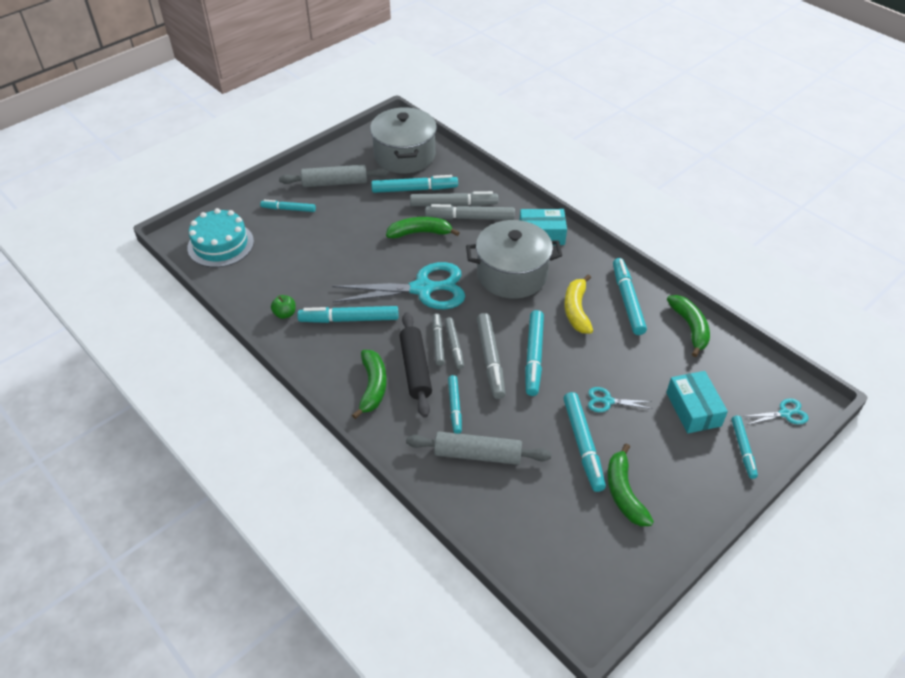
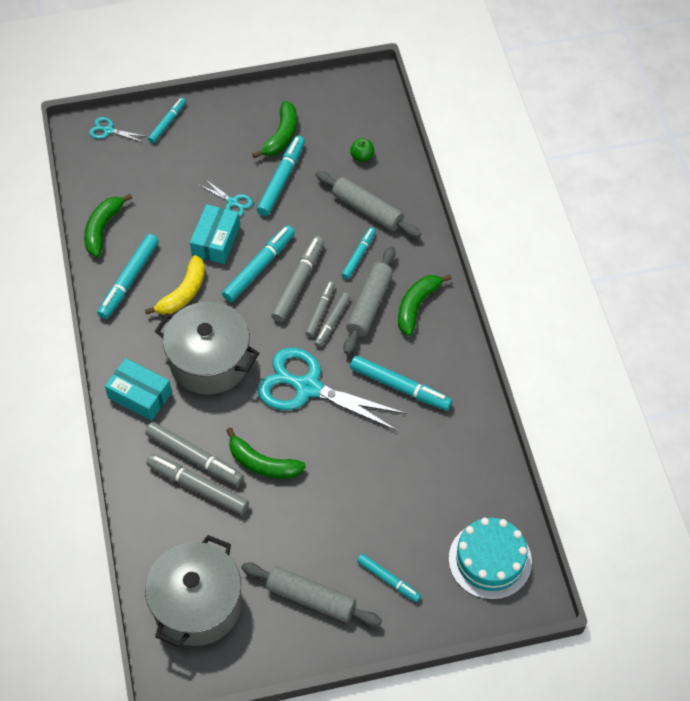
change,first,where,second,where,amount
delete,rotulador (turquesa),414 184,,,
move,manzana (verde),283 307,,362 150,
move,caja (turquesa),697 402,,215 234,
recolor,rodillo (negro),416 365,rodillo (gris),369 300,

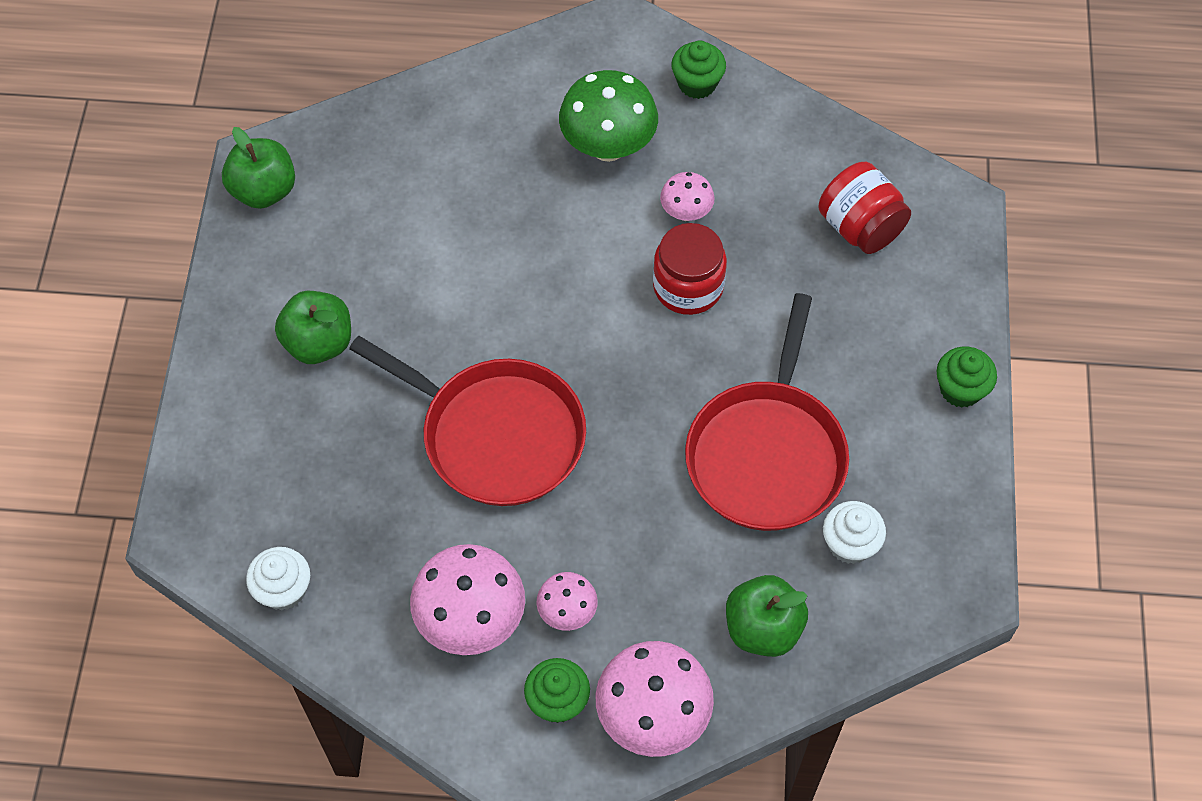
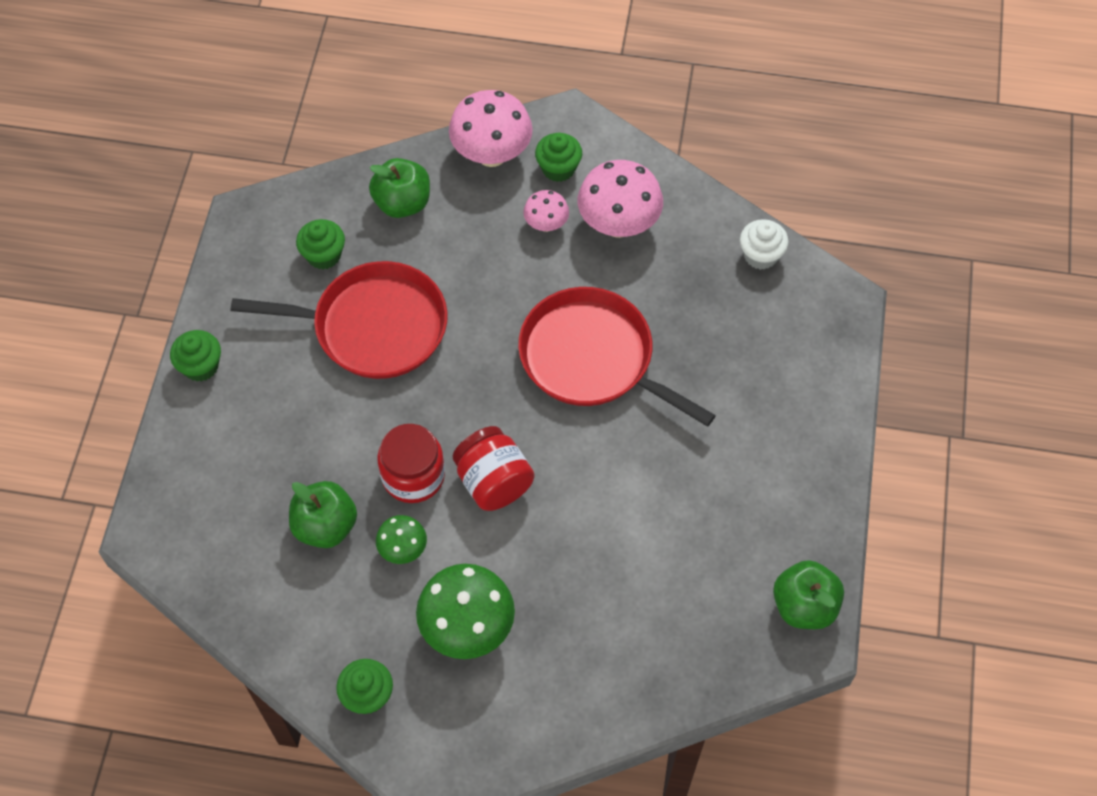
change,first,where,second,where,amount
move,manzana (verde),313 327,,323 514,
move,tarro (rojo),864 208,,493 468,
recolor,seta (rosa),687 196,seta (verde),401 539,
recolor,magdalena (blanco),854 532,magdalena (verde),320 244,
rotate,sartén (rojo),767 412,,339 320,75 degrees clockwise

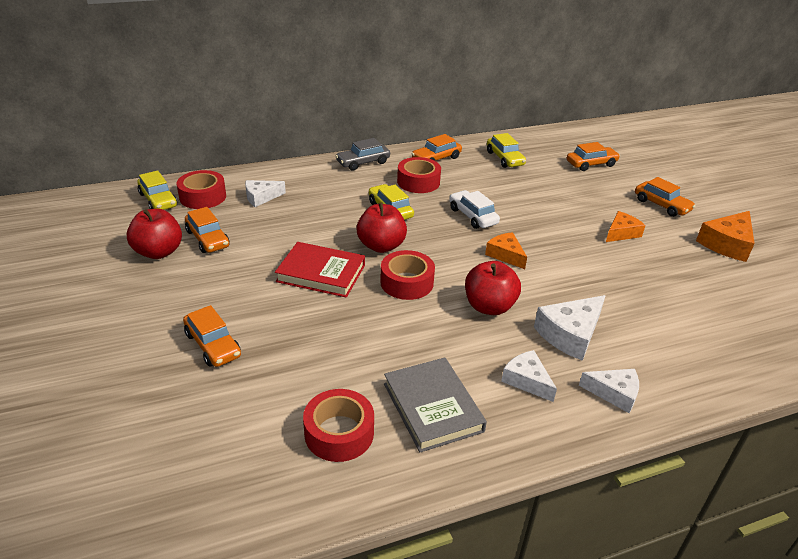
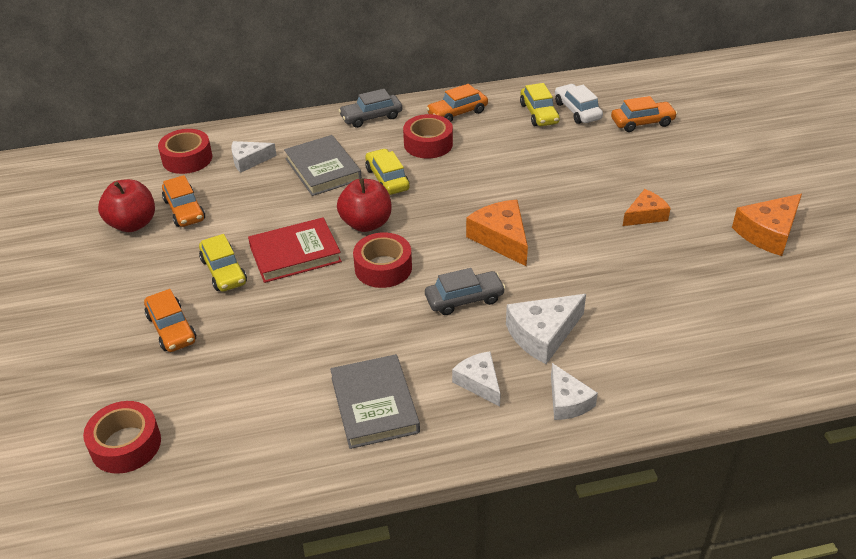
change,first,where,second,where,amount
delete,coche (naranja),665 197,,,
insert,,,libro (gris),323 165,
move,coche (amarillo),157 190,,223 263,
move,cinta adhesiva (rojo),338 425,,122 437,
move,coche (blanco),474 209,,579 104,
replace,manzana (rojo),493 288,coche (gris),465 291,
rotate,libro (rojo),320 270,,295 250,45 degrees counterclockwise
rotate,queso (blanco),609 391,,574 391,45 degrees clockwise
resize,queso (naranja),506 250,,497 233,x1.53

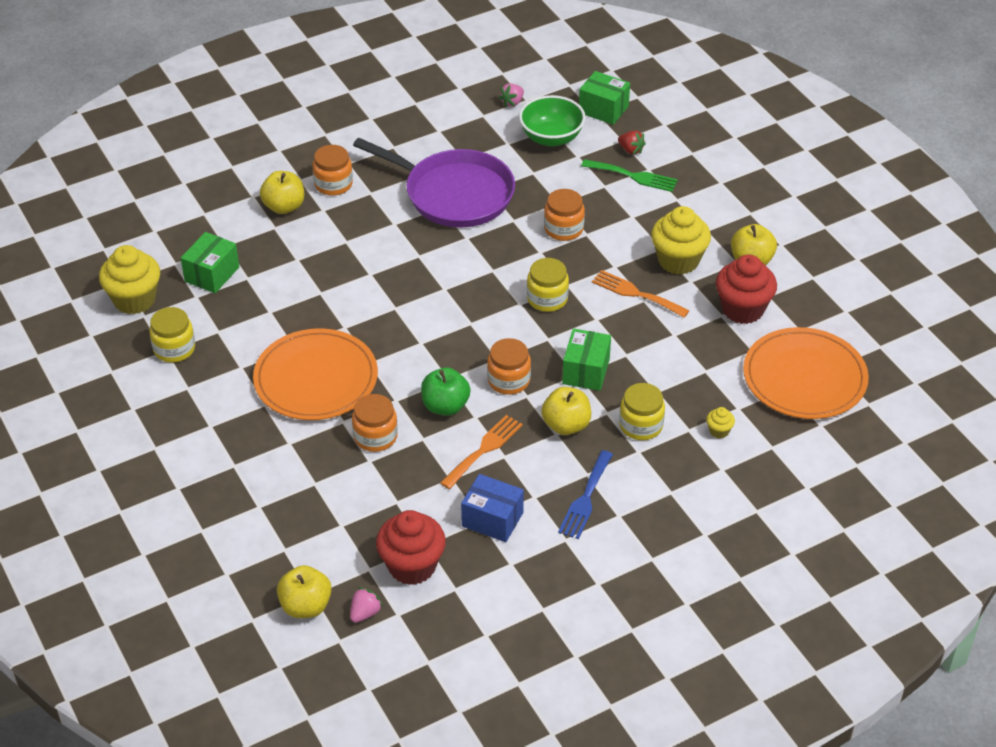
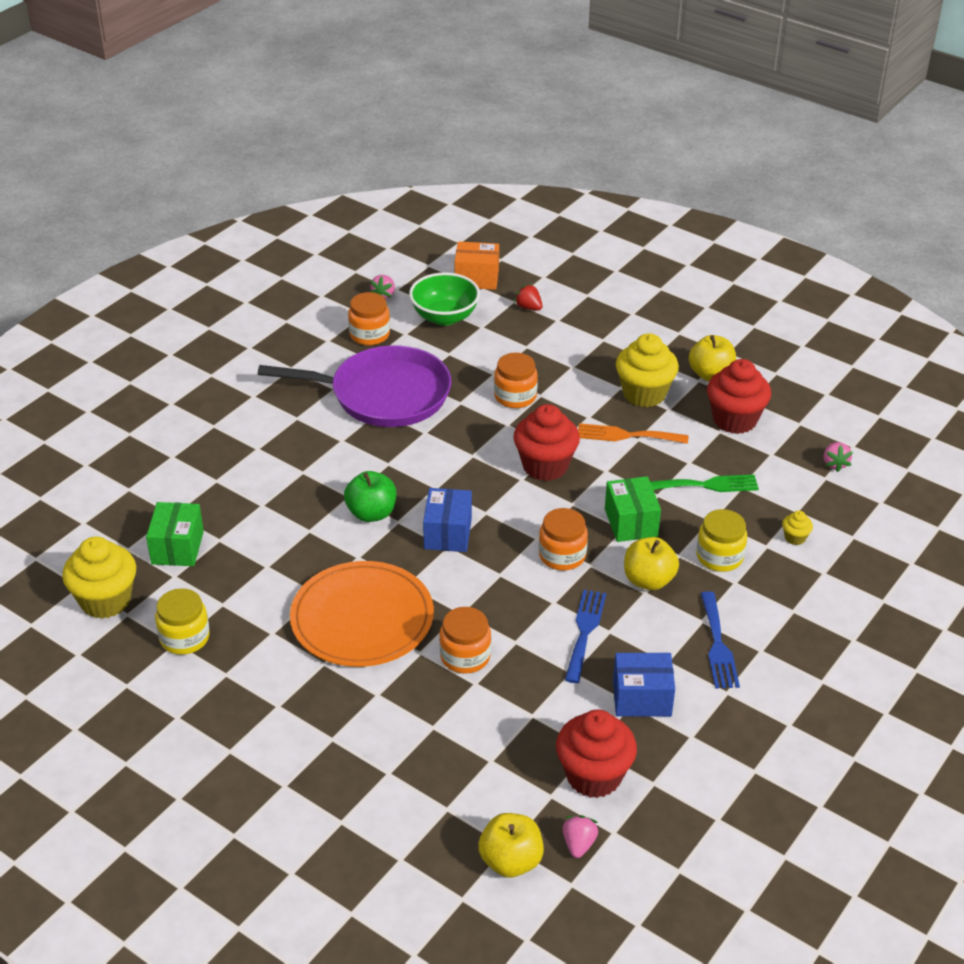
change,first,where,second,where,amount
delete,manzana (amarillo),282 192,,,
insert,,,caja (azul),447 520,
move,tarro (naranja),332 170,,369 318,
move,manzana (verde),445 392,,370 496,
move,tenedor (verde),629 175,,704 483,
replace,tarro (amarillo),548 285,magdalena (rojo),546 442,
replace,plato (naranja),806 373,fresa (rosa),838 457,
recolor,tenedor (naranja),481 452,tenedor (azul),585 636,
recolor,caja (verde),604 98,caja (naranja),477 266,
rotate,fresa (rojo),632 143,,528 297,150 degrees counterclockwise

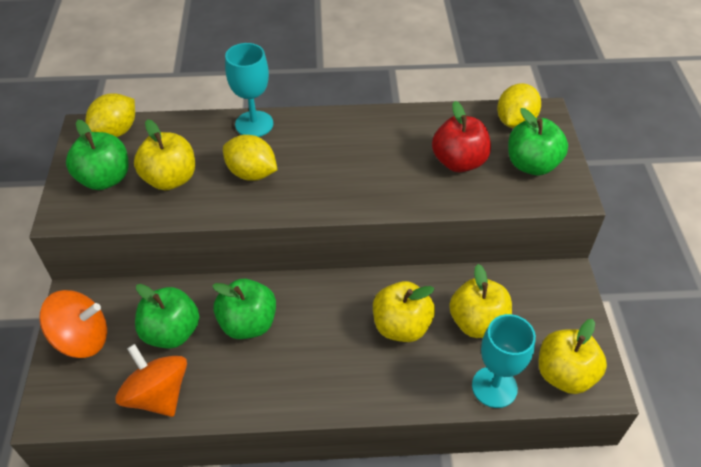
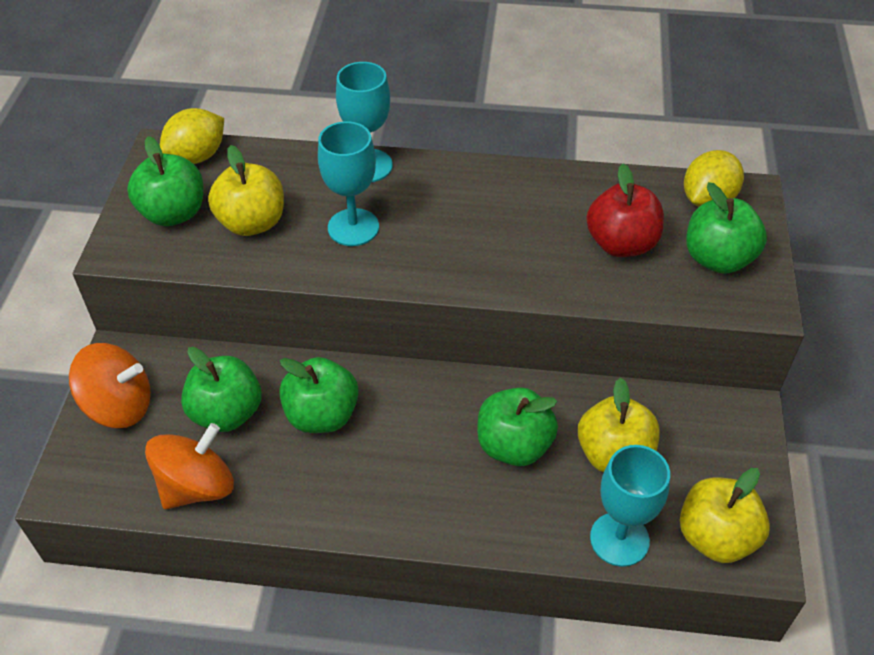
change,first,where,second,where,amount
replace,limón (amarillo),250 158,copa (turquesa),348 183,
recolor,manzana (amarillo),404 311,manzana (verde),517 426,
rotate,peonza (naranja),151 380,,189 466,75 degrees clockwise

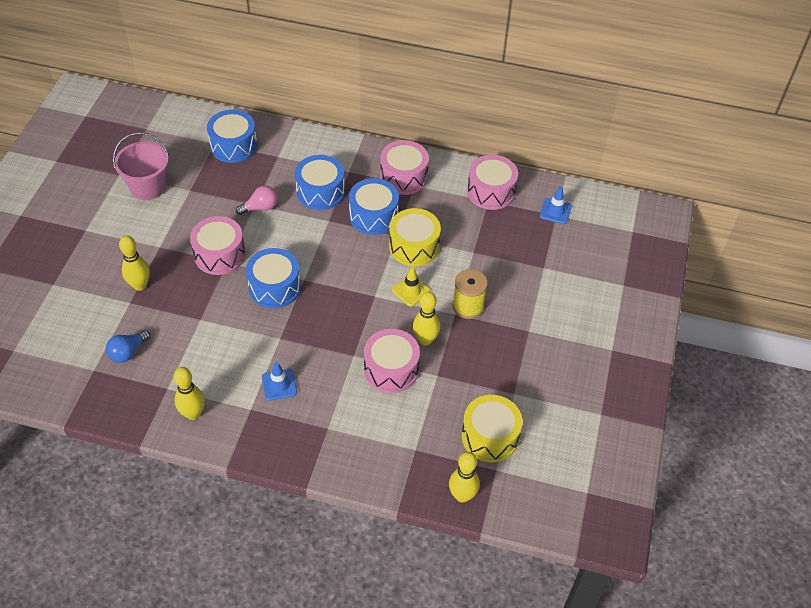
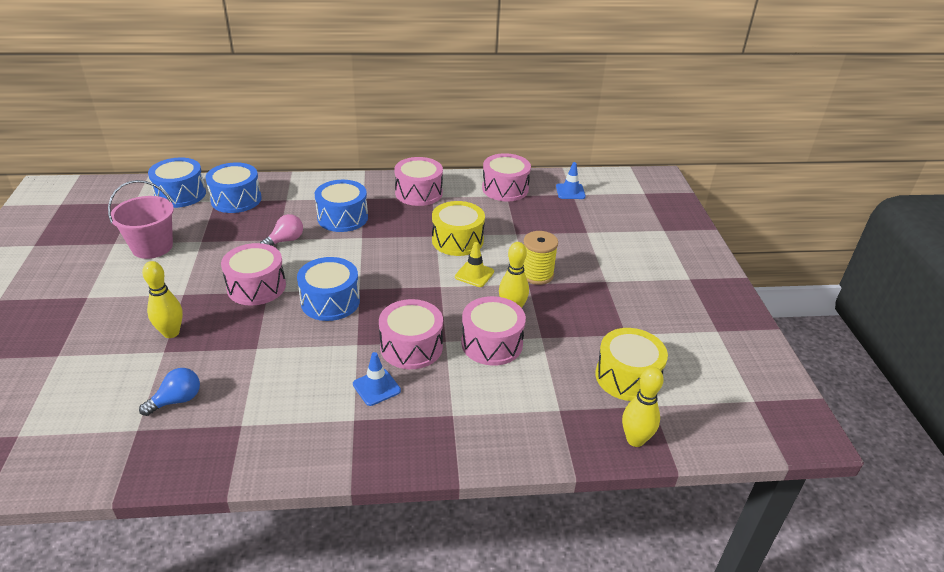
change,first,where,second,where,amount
delete,bolo (amarillo),189 393,,,
insert,,,tambor (rosa),411 334,
move,tambor (azul),374 206,,177 182,
rotate,bombilla (azul),128 346,,169 392,150 degrees counterclockwise

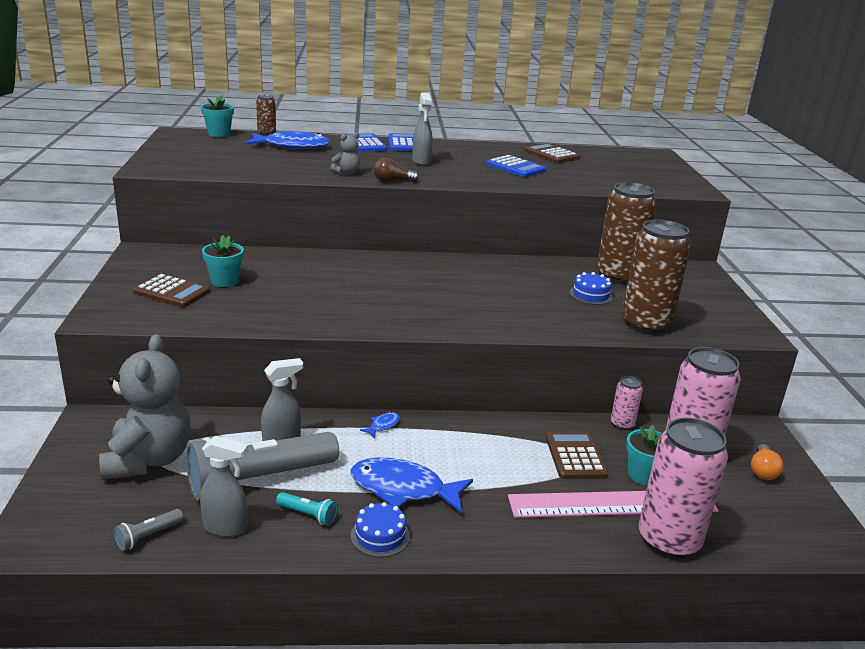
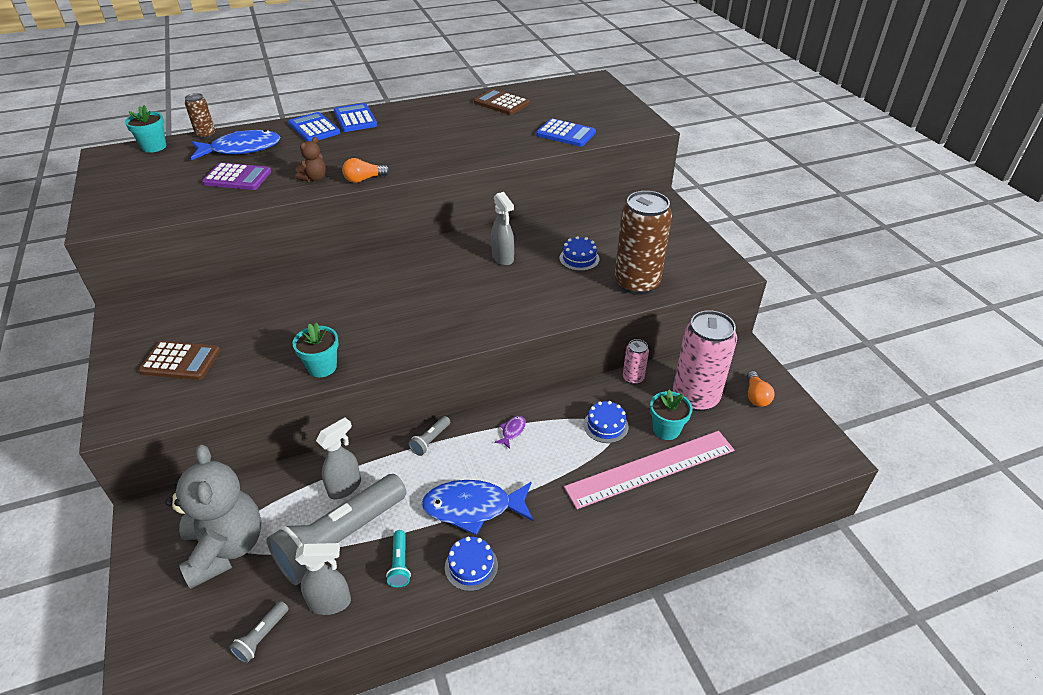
change,first,where,second,where,amount
delete,lata (marrón),626 233,,,
delete,lata (rosa),683 488,,,
insert,,,calculadora (morado),236 176,
insert,,,pez (morado),510 432,
move,maceta (turquesa),223 261,,315 349,
move,pulverizador (gris),422 129,,502 229,
move,calculadora (azul),516 166,,566 133,
replace,pez (azul),380 425,lámpara de mano (gris),429 436,
replace,calculadora (marrón),577 455,tarta (azul),606 422,
recolor,osito (gris),345 153,osito (marrón),310 159,
recolor,bombilla (marrón),396 169,bombilla (naranja),366 170,
rotate,lámpara de mano (turquesa),307 509,,398 558,75 degrees clockwise

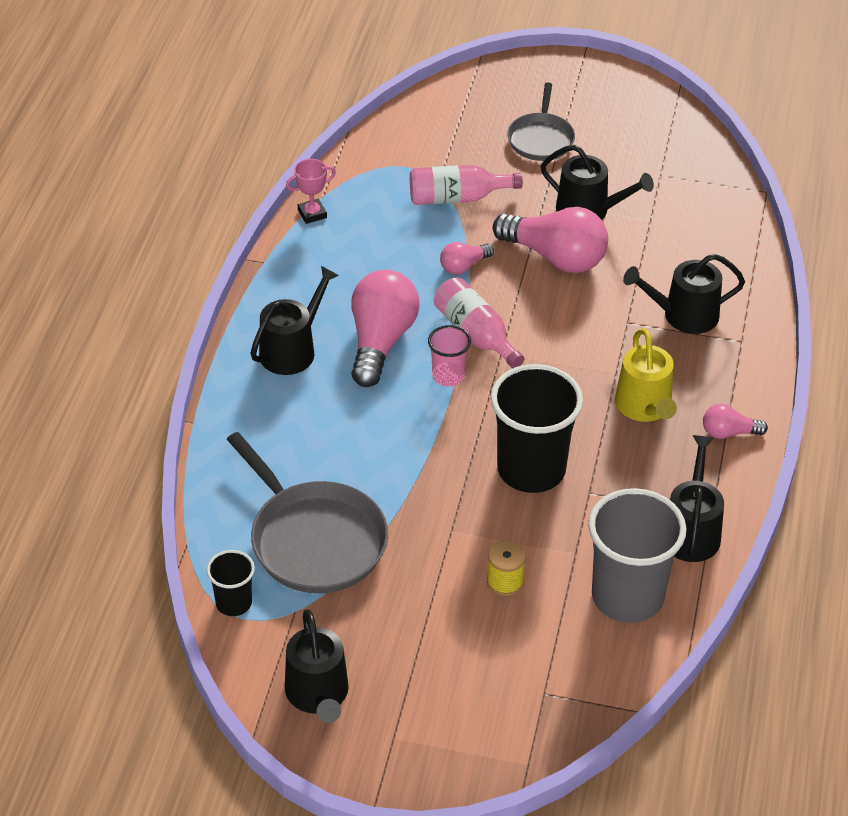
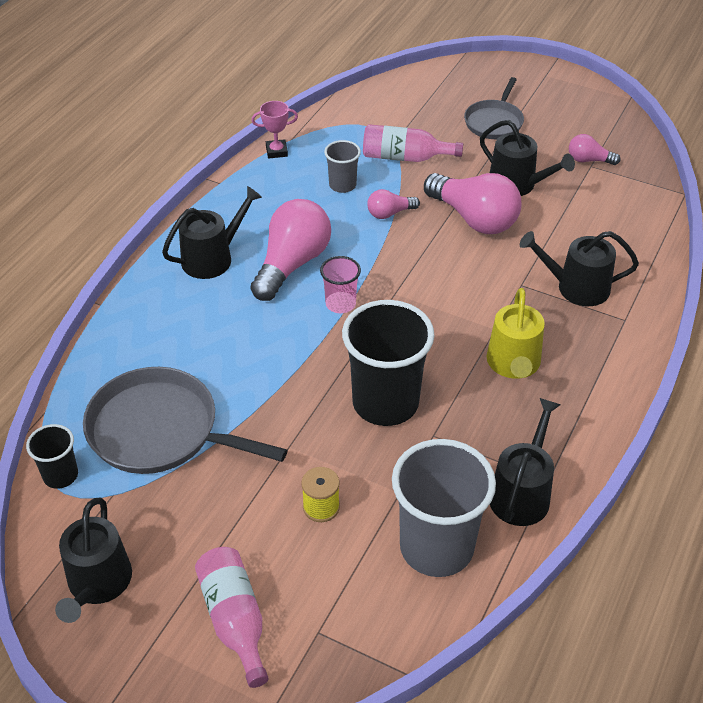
change,first,where,second,where,amount
insert,,,vaso (gris),342 166,
move,botella (rosa),479 322,,231 617,
move,bombilla (rosa),735 421,,594 149,
rotate,sartén (gris),307 512,,185 420,135 degrees clockwise

